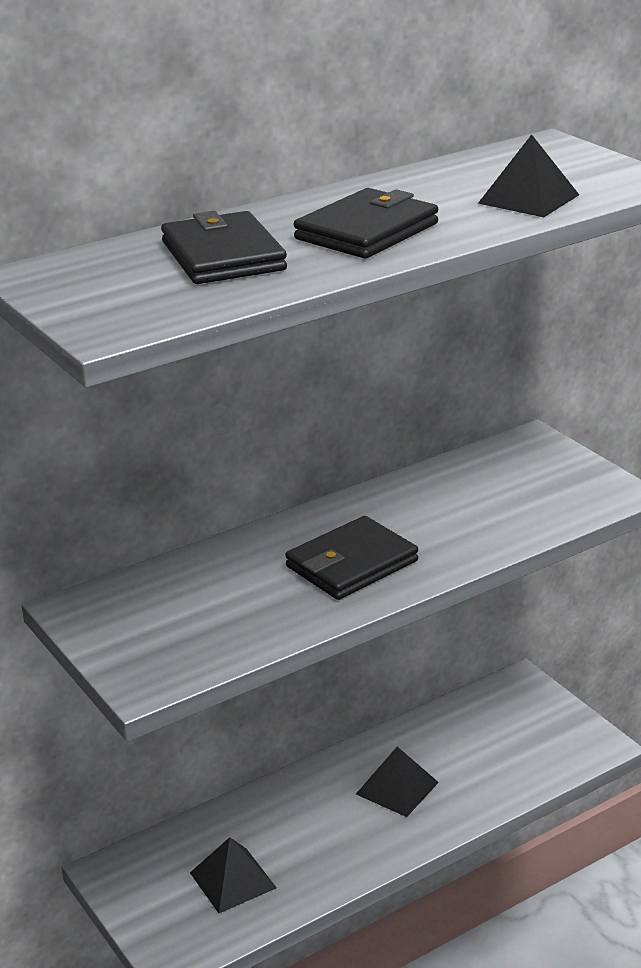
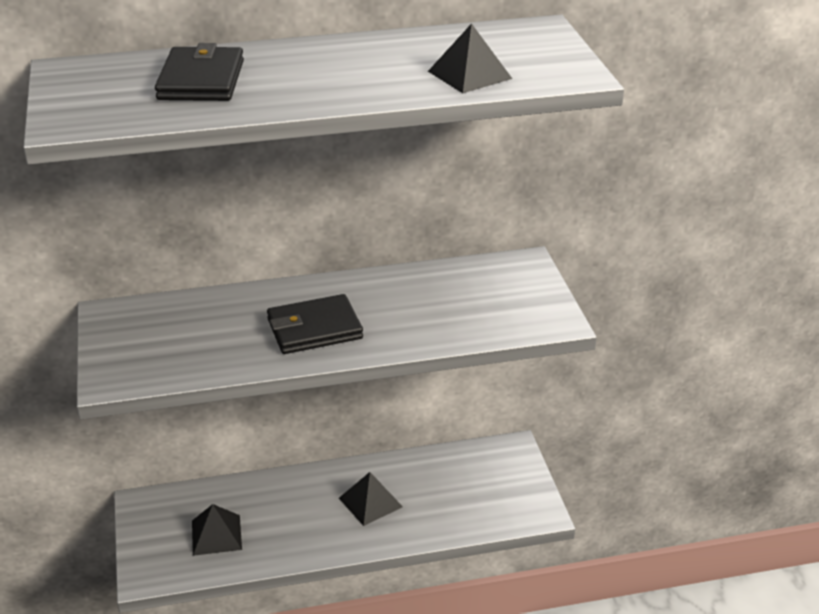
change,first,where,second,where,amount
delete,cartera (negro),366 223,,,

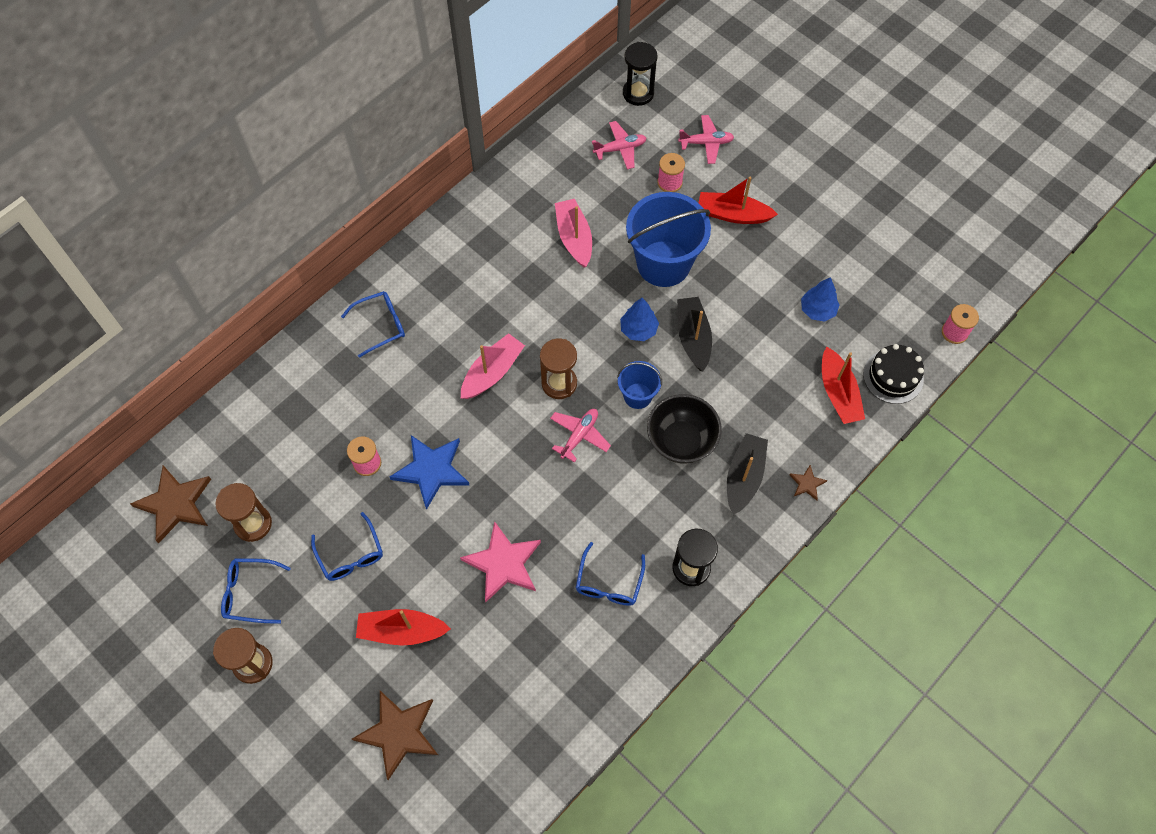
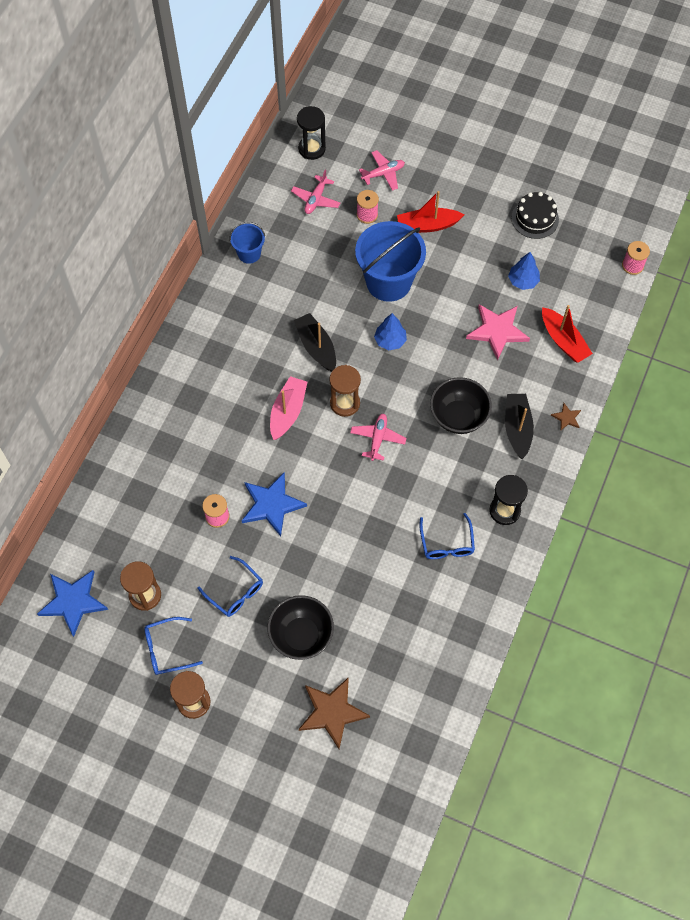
change,first,where,second,where,amount
delete,gafas (azul),373 324,,,
delete,barco (rosa),573 233,,,
move,estrella (rosa),500 562,,498 332,
move,balde (azul),639 385,,247 243,
move,barco (negro),694 334,,315 342,
move,tarta (negro),893 374,,535 215,
replace,barco (rojo),403 627,cuenco (negro),300 627,
recolor,estrella (marrón),170 504,estrella (azul),72 603,
rotate,avión (rosa),619 145,,315 192,150 degrees clockwise

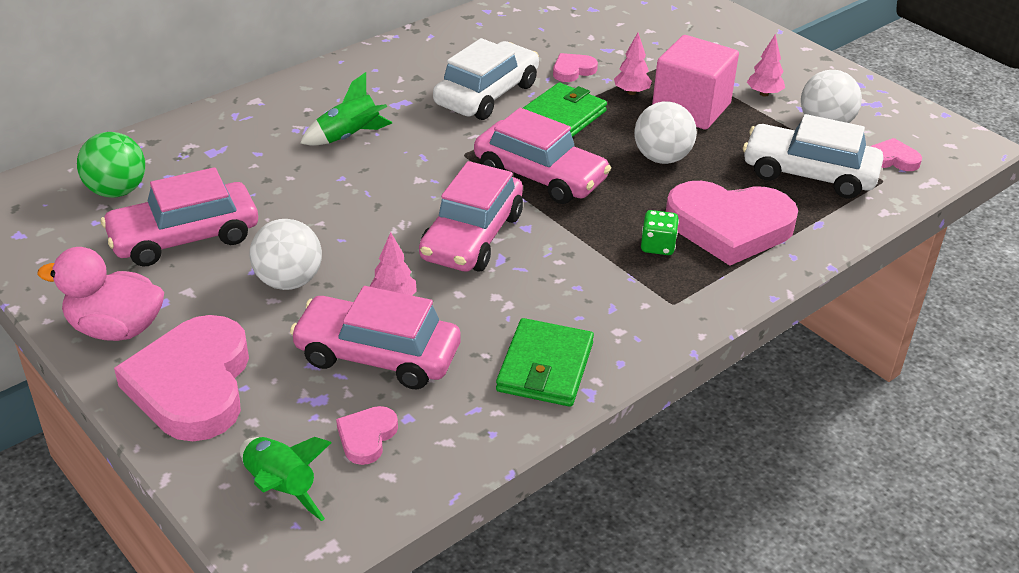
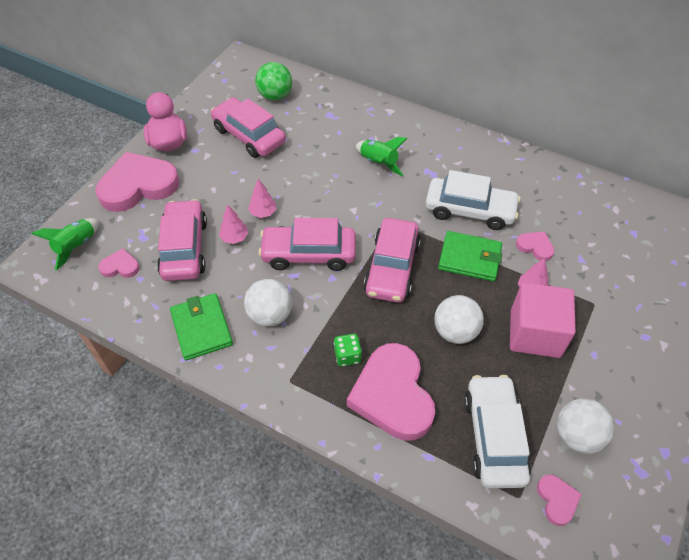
change,first,where,second,where,amount
move,pelota (blanco),285 254,,268 303,
move,árbol (rosa),766 65,,262 198,
rotate,cartera (verde),545 362,,201 326,75 degrees clockwise

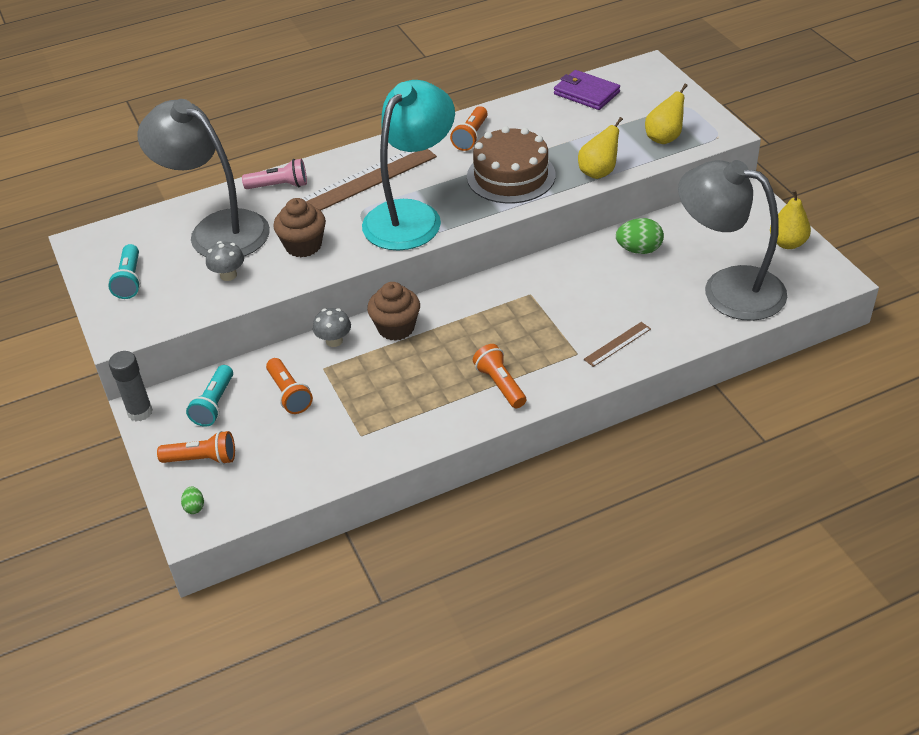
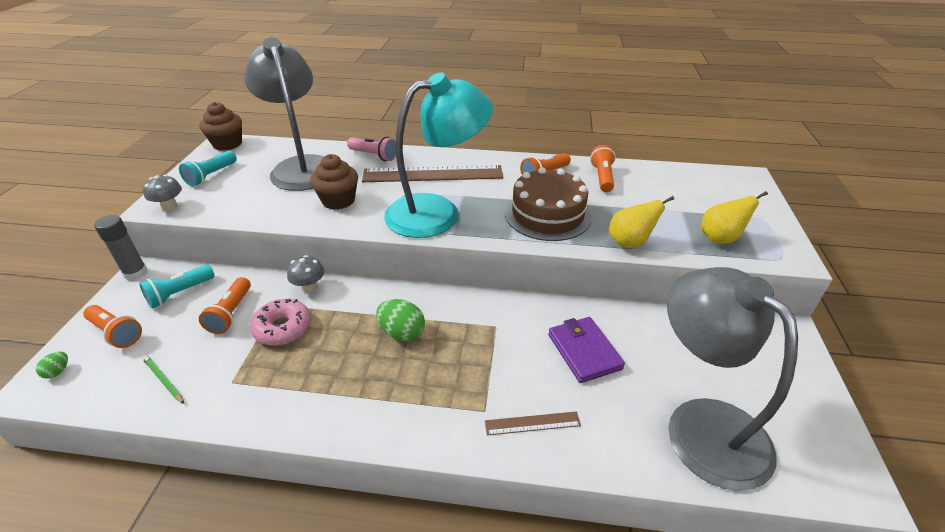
change,first,where,second,where,amount
delete,pera (amarillo),790 219,,,
insert,,,lápiz (verde),163 379,
insert,,,rosquilla (rosa),280 322,
move,seta (gris),225 261,,162 192,
move,magdalena (marrón),393 311,,220 126,
move,lámpara de mano (naranja),499 376,,603 168,
move,cartera (morado),587 90,,586 350,
move,huevo (verde),640 236,,400 320,

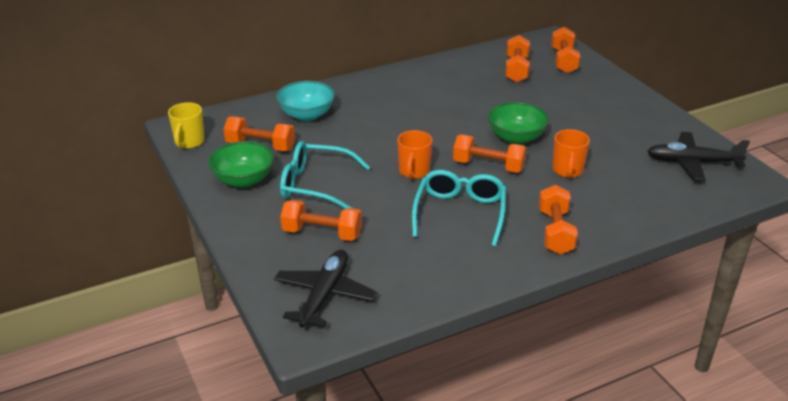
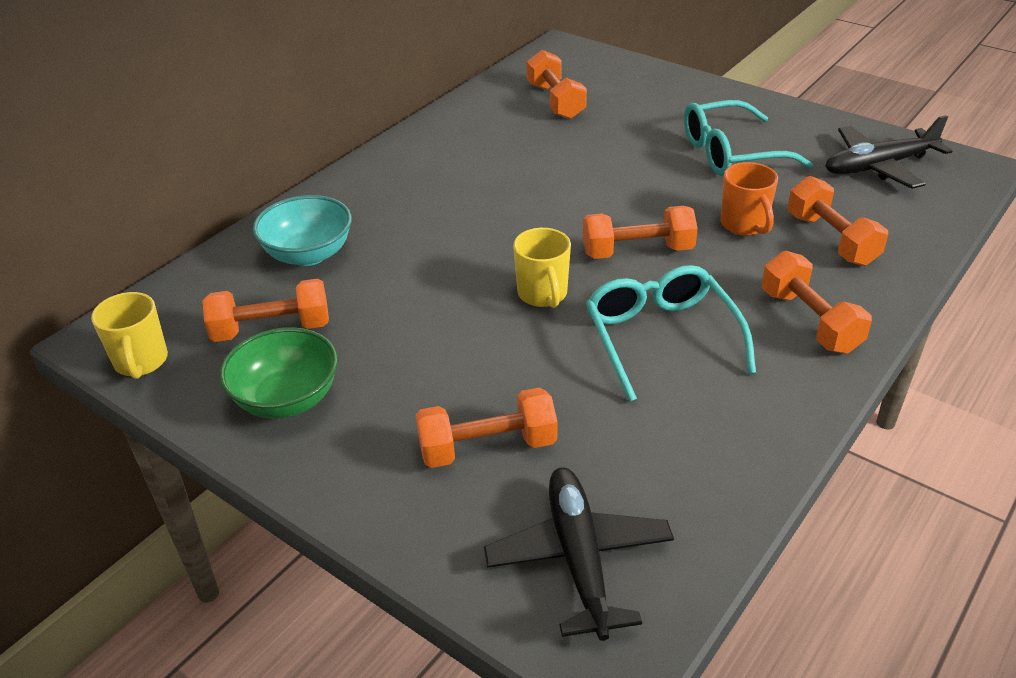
change,first,where,second,where,amount
delete,cuenco (verde),518 123,,,
move,gafas (turquesa),325 175,,748 138,
move,mancuerna (naranja),566 50,,837 221,
recolor,taza (naranja),414 154,taza (amarillo),542 268,

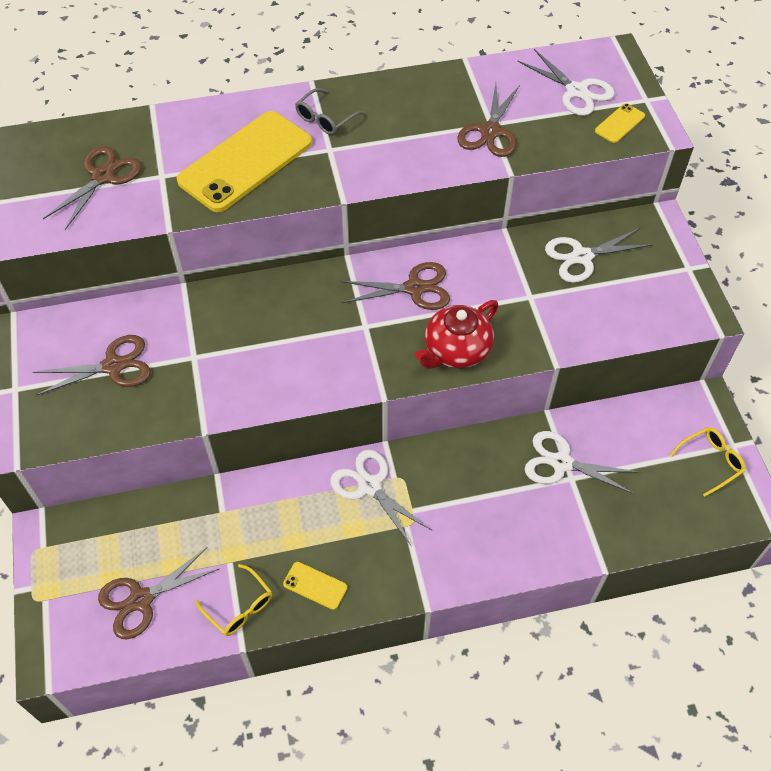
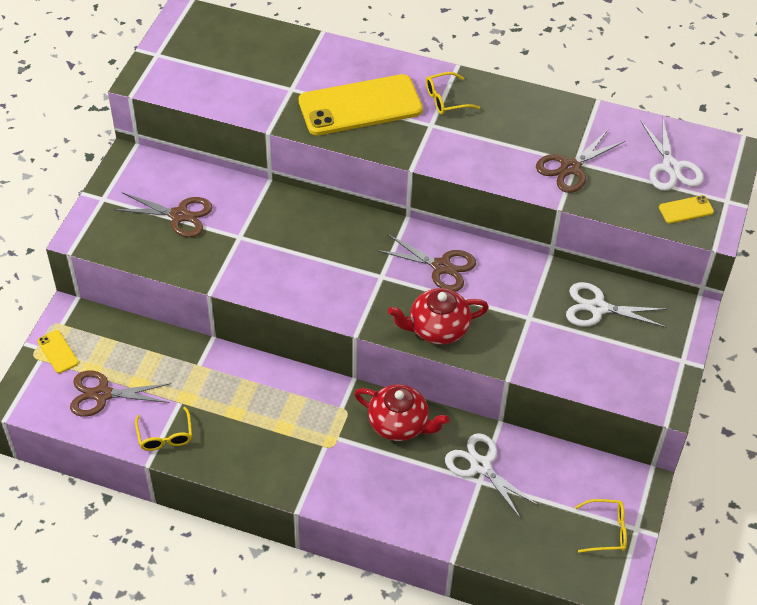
change,first,where,second,where,amount
delete,tijeras (marrón),92 188,,,
delete,tijeras (blanco),380 497,,,
insert,,,tetera (rojo),401 412,
move,móvil (amarillo),315 586,,58 351,
recolor,gafas (gris),330 111,gafas (amarillo),453 93,

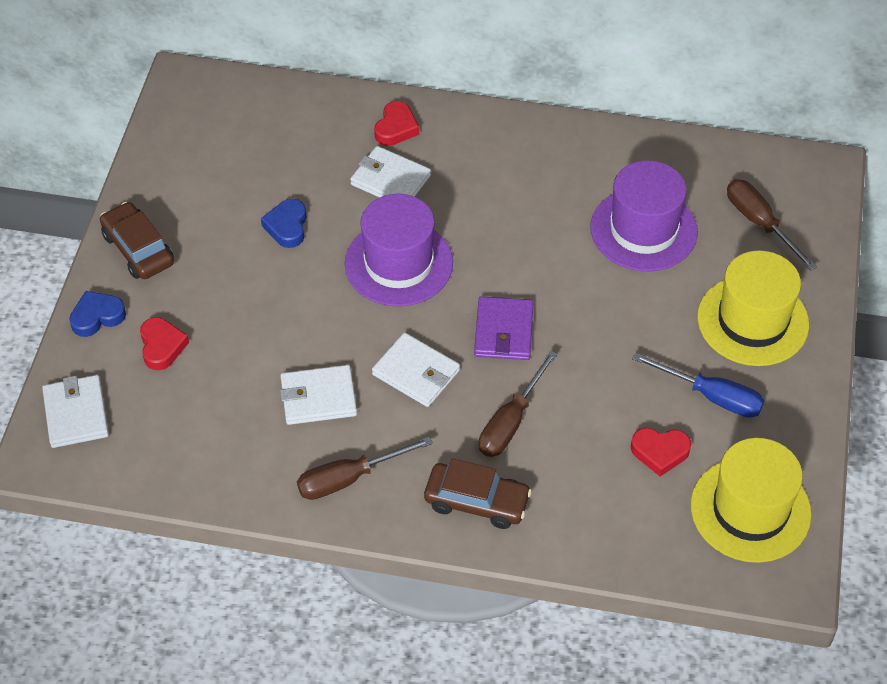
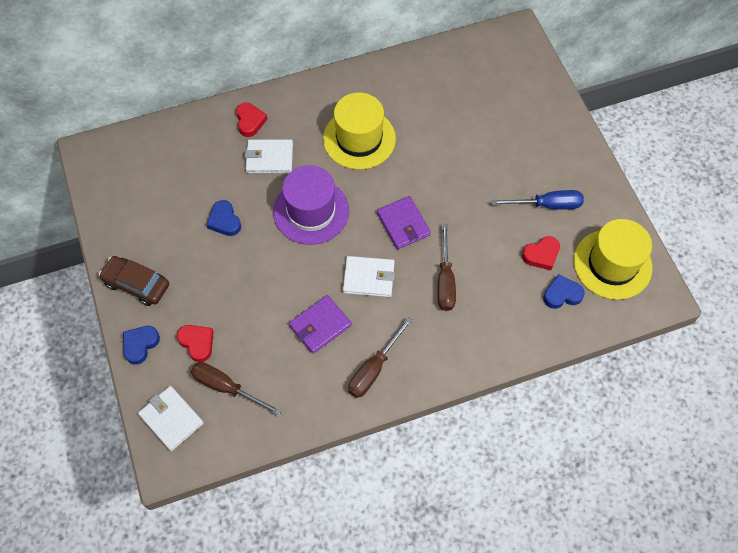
change,first,where,second,where,amount
delete,coche (marrón),478 493,,,
delete,sombrero (morado),644 215,,,
insert,,,corazón (azul),564 291,
move,sombrero (amarillo),753 308,,359 131,
move,destornillador (marrón),772 224,,236 389,
recolor,cartera (blanco),318 395,cartera (morado),320 324,

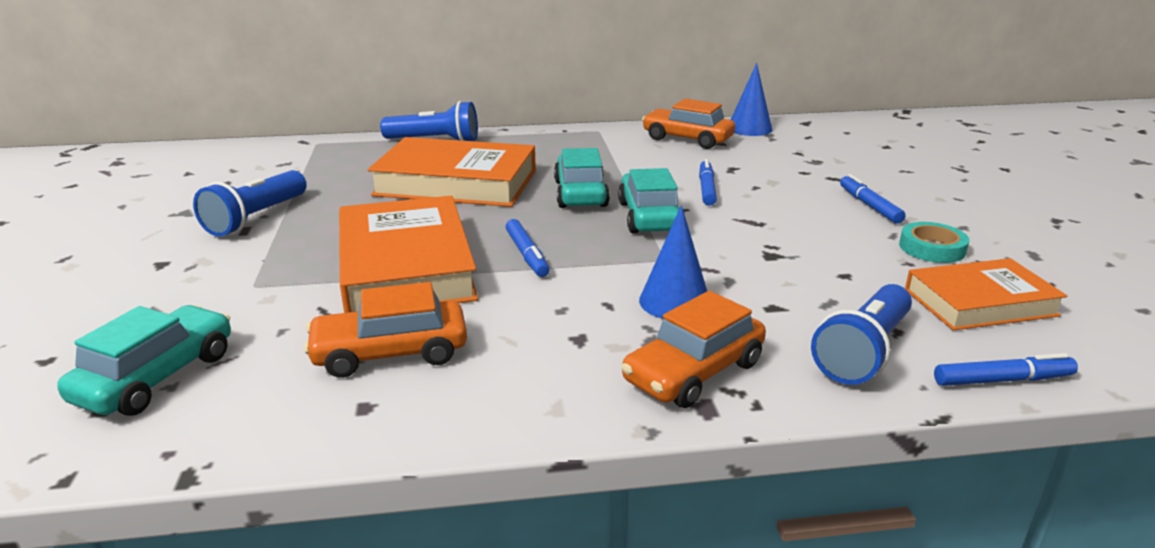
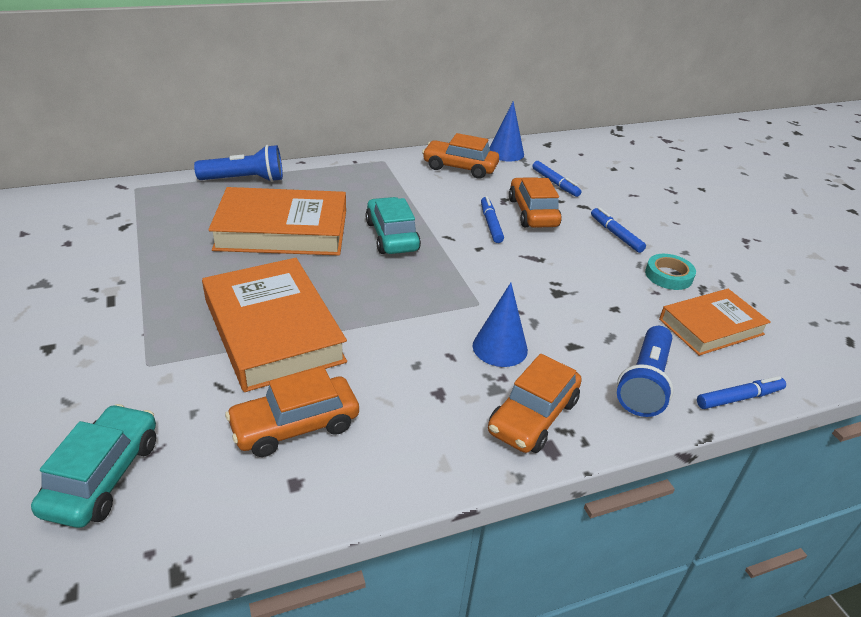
change,first,where,second,where,amount
delete,lámpara de mano (azul),250 203,,,
delete,coche (turquesa),649 200,,,
insert,,,coche (naranja),535 202,
move,rotulador (azul),527 248,,556 179,

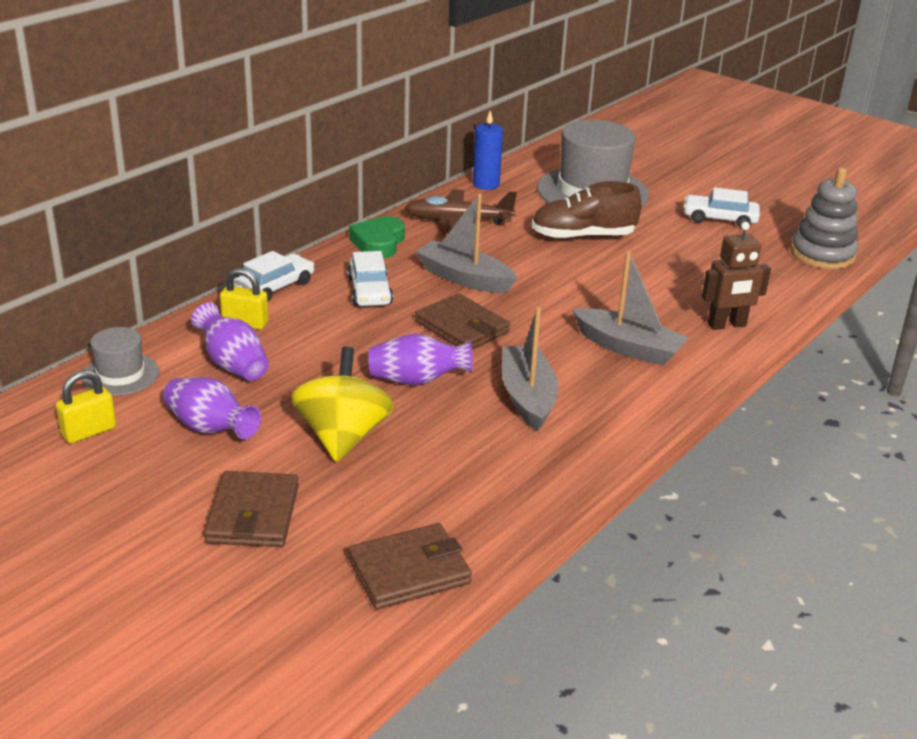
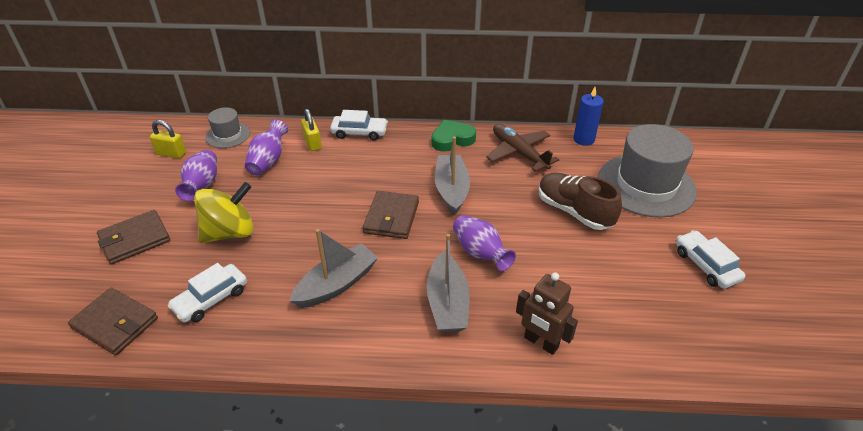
change,first,where,second,where,amount
delete,juguete apilable (gris),824 218,,,
move,coche (blanco),370 278,,207 293,
move,florero (morado),420 359,,484 243,

